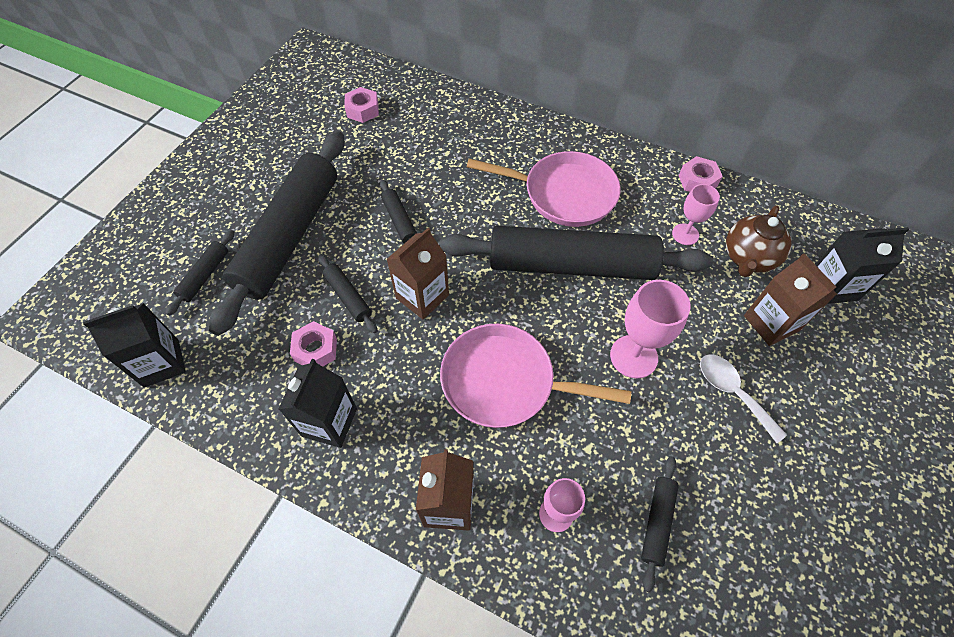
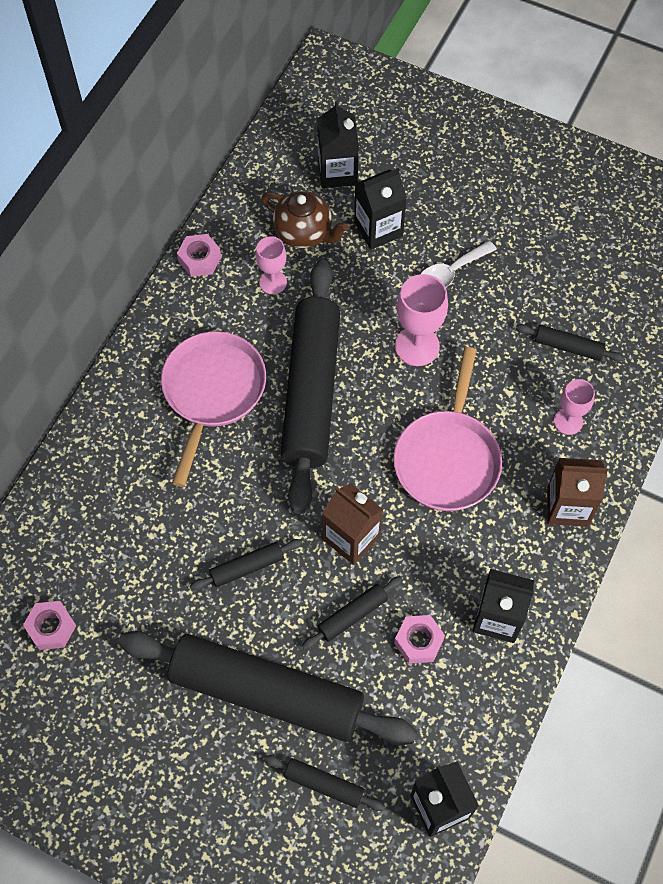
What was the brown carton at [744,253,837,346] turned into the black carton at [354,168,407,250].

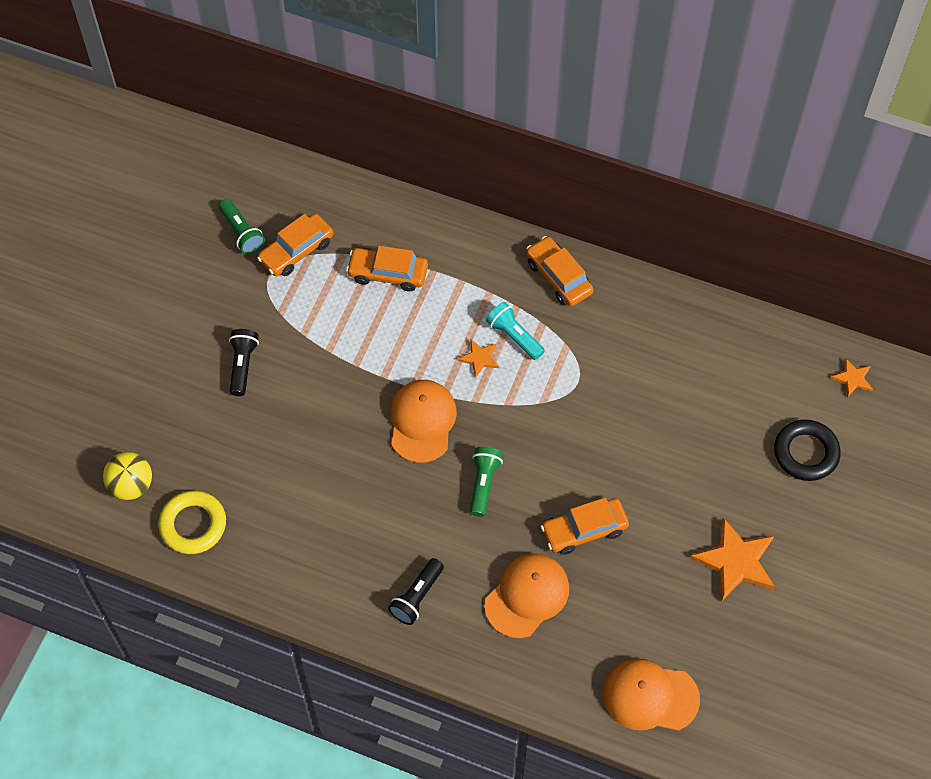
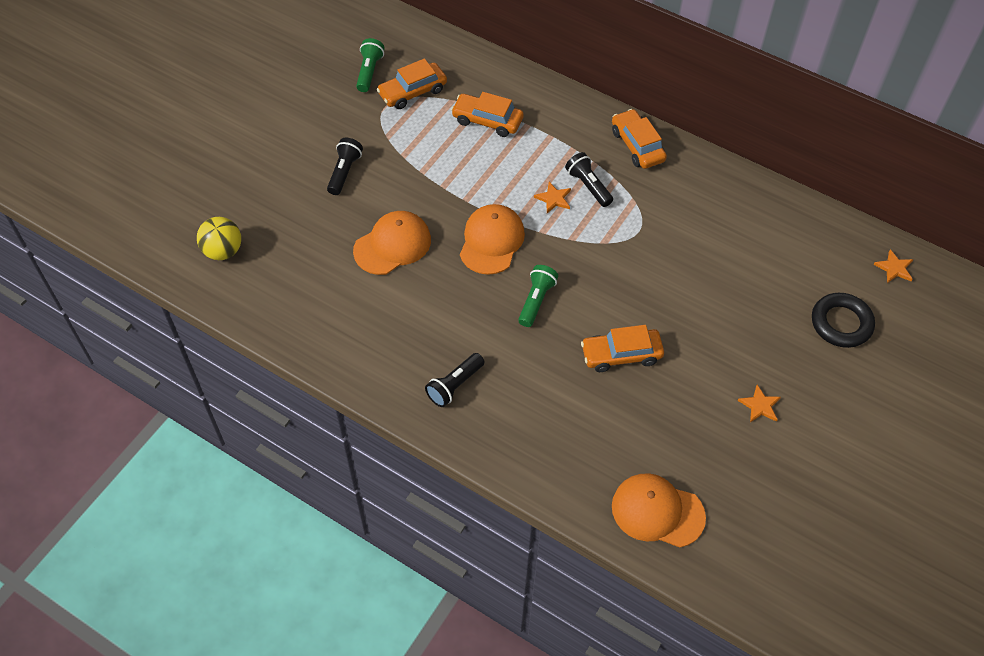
The green flashlight at [219,199,265,255] ended up facing another way, 150 degrees counterclockwise from before.
What was the turquoise flashlight at [486,302,545,360] turned into the black flashlight at [565,152,613,207].
The second view lost the yellow ring at [158,491,226,554].
The size of the orange star at [690,518,775,602] changed by a factor of 0.51.
The orange cap ended up elsewhere, having gone from [484,553,569,638] to [353,211,431,275].

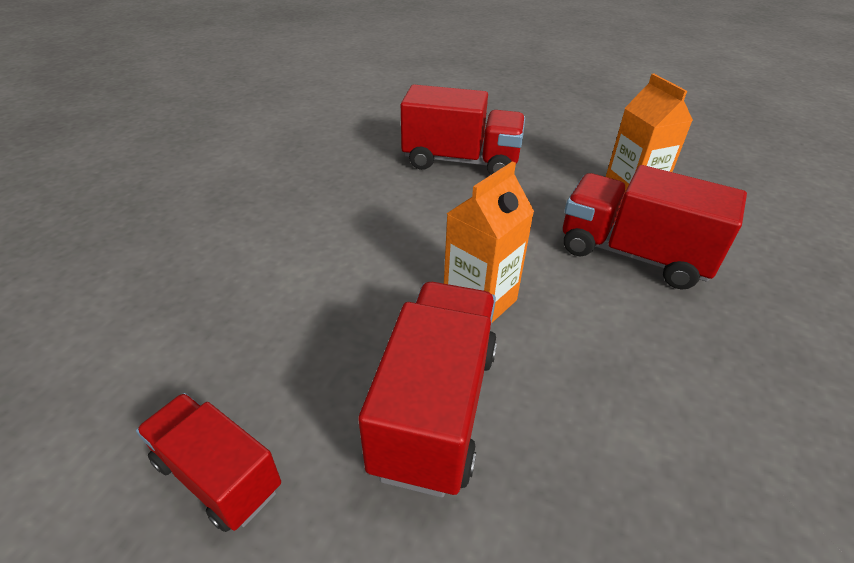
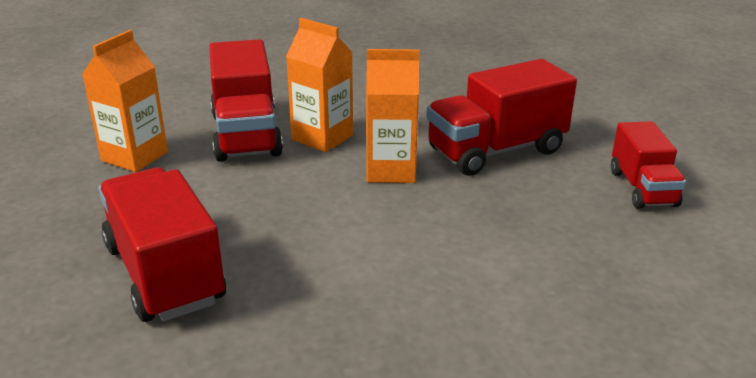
The second view gained the orange carton at [286,18,353,152].

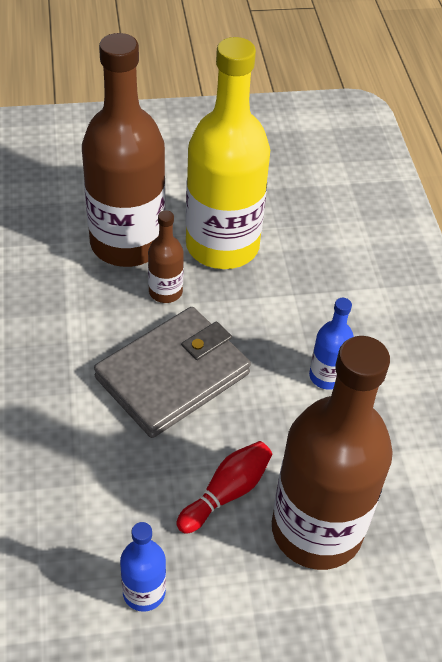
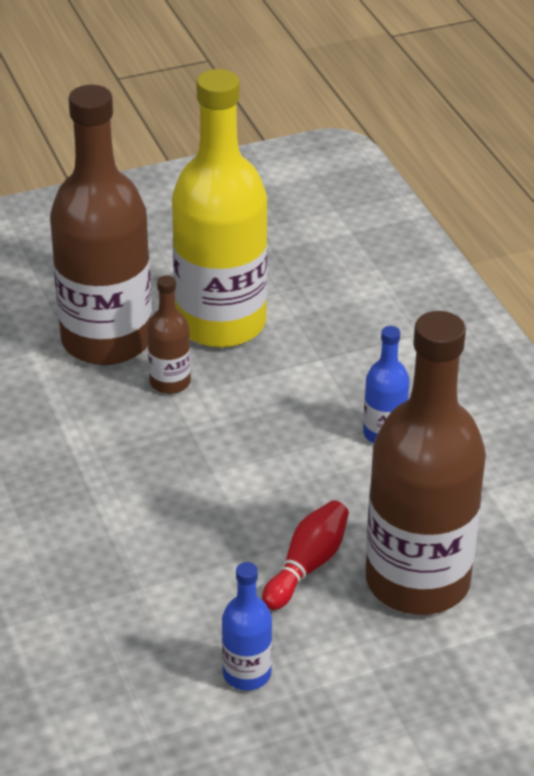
The second view lost the grey wallet at [94,307,251,438].

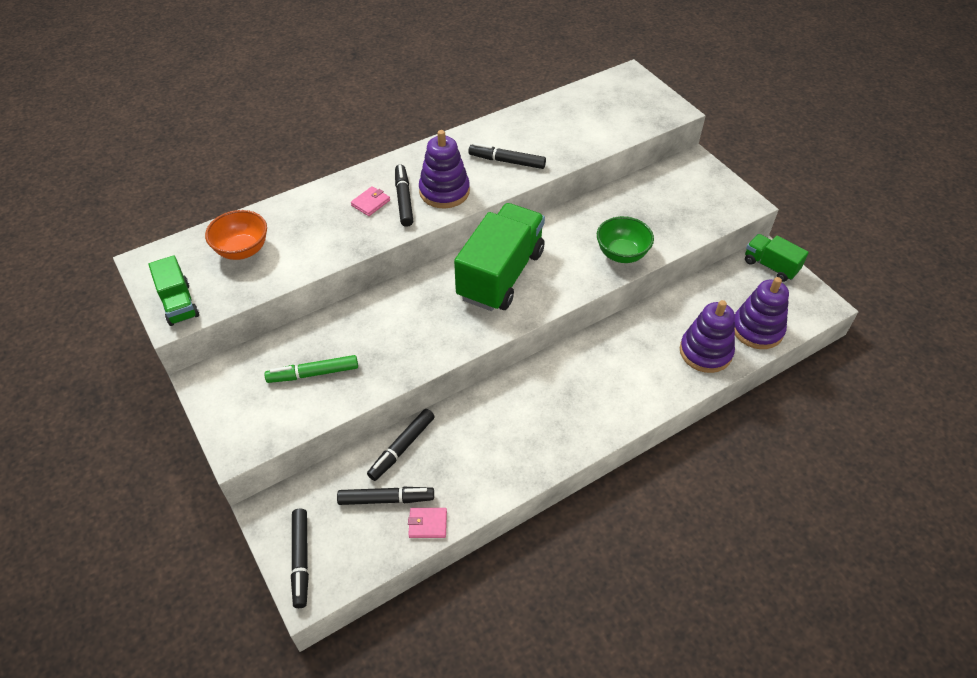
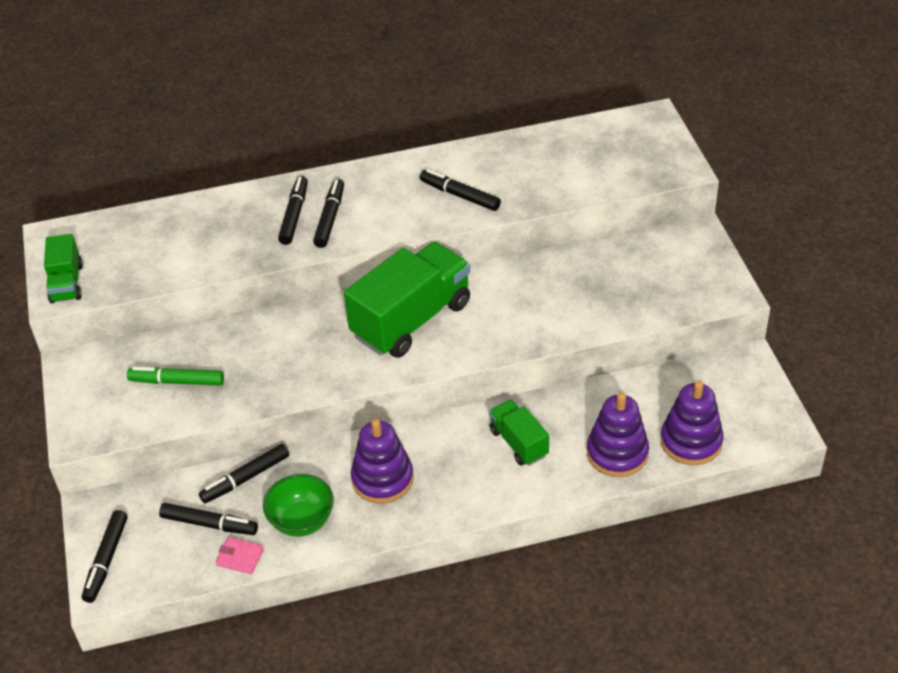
The purple stacking toy ended up elsewhere, having gone from [419,130,470,208] to [351,419,414,504].
Where the pink wallet stood at [351,186,390,216], the black marker came to stand at [278,176,308,245].
The second view lost the orange bowl at [205,210,267,260].
The green bowl ended up elsewhere, having gone from [597,216,654,263] to [263,474,334,537].
The green truck ended up elsewhere, having gone from [745,234,809,282] to [489,400,549,466].

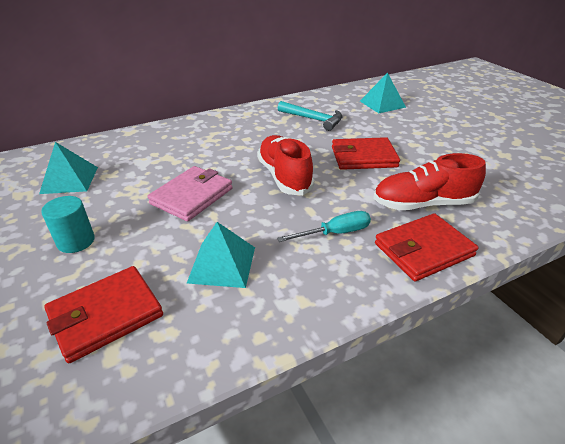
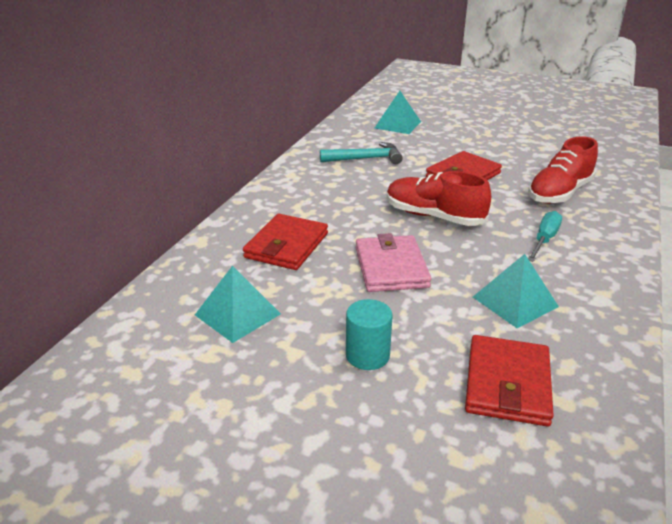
The red wallet ended up elsewhere, having gone from [375,213,479,281] to [243,214,328,270].

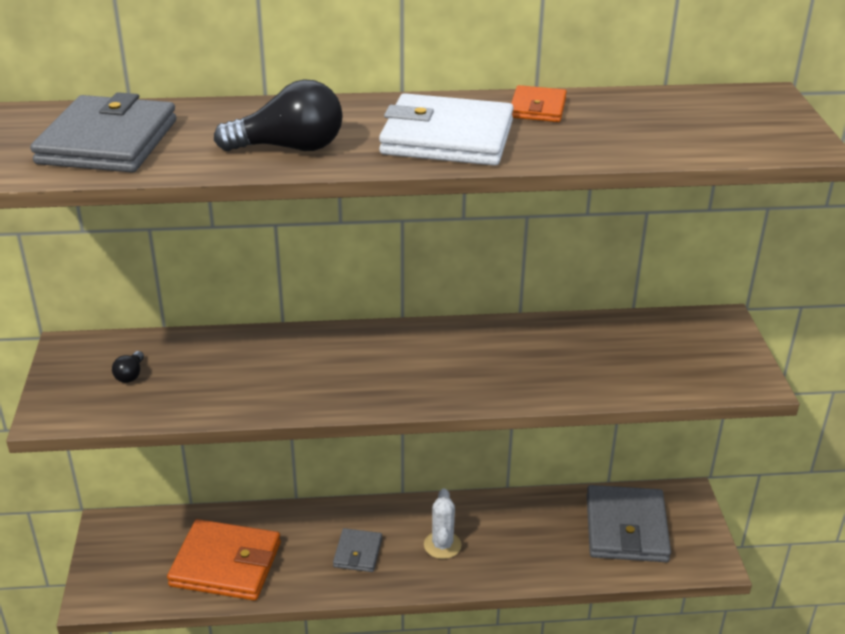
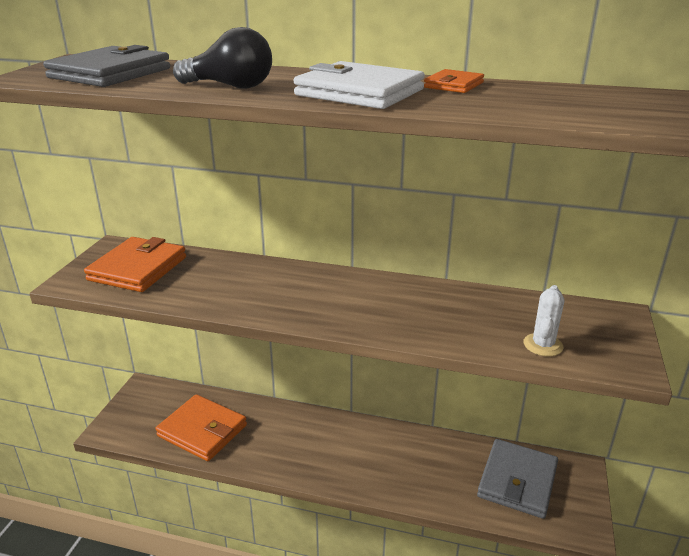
Where the black light bulb stood at [112,351,144,383], the orange wallet came to stand at [84,237,186,292].
The white cactus ended up elsewhere, having gone from [424,488,461,559] to [524,285,564,356].
The second view lost the grey wallet at [333,528,382,572].

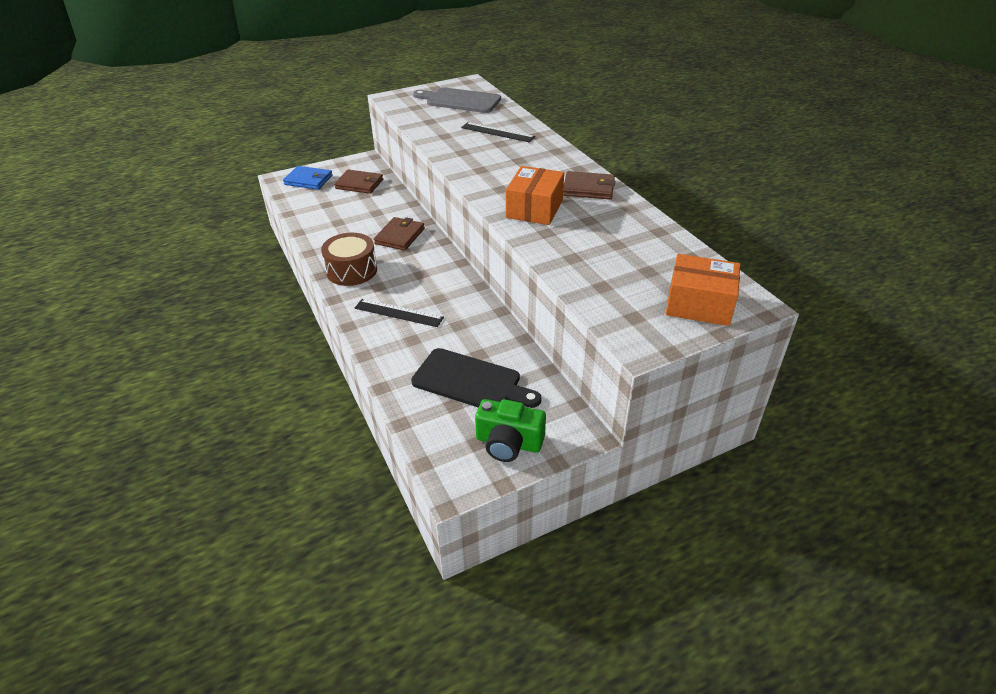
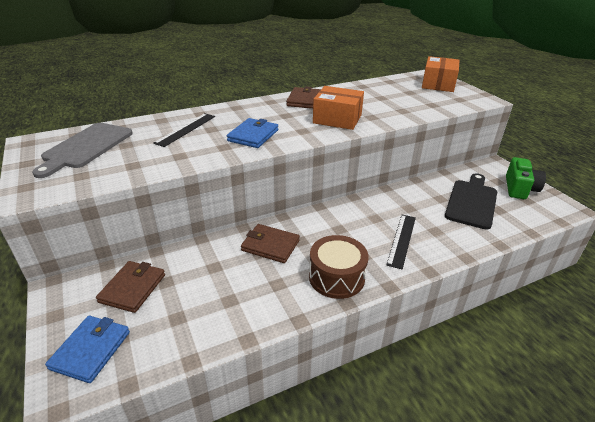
The second view gained the blue wallet at [227,118,278,148].

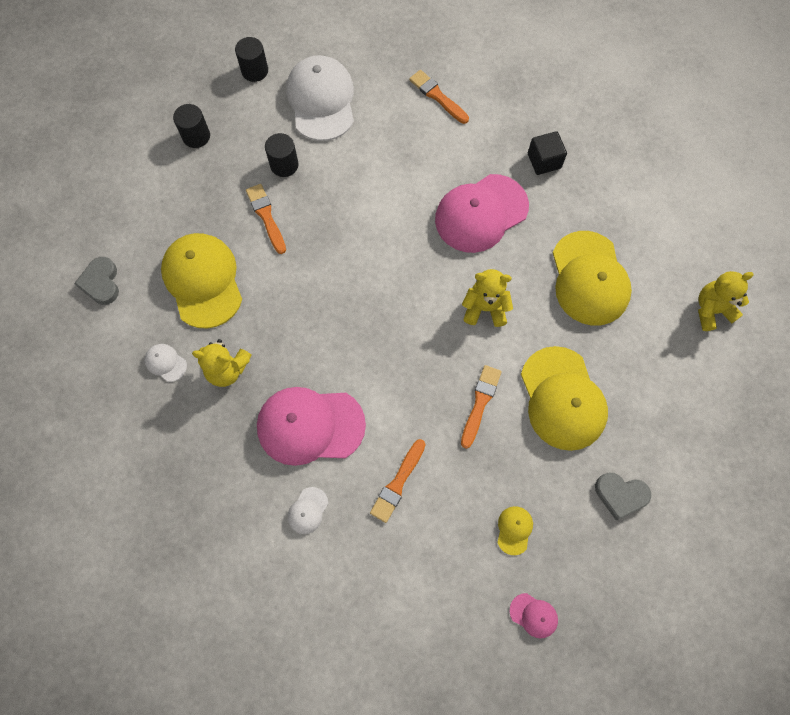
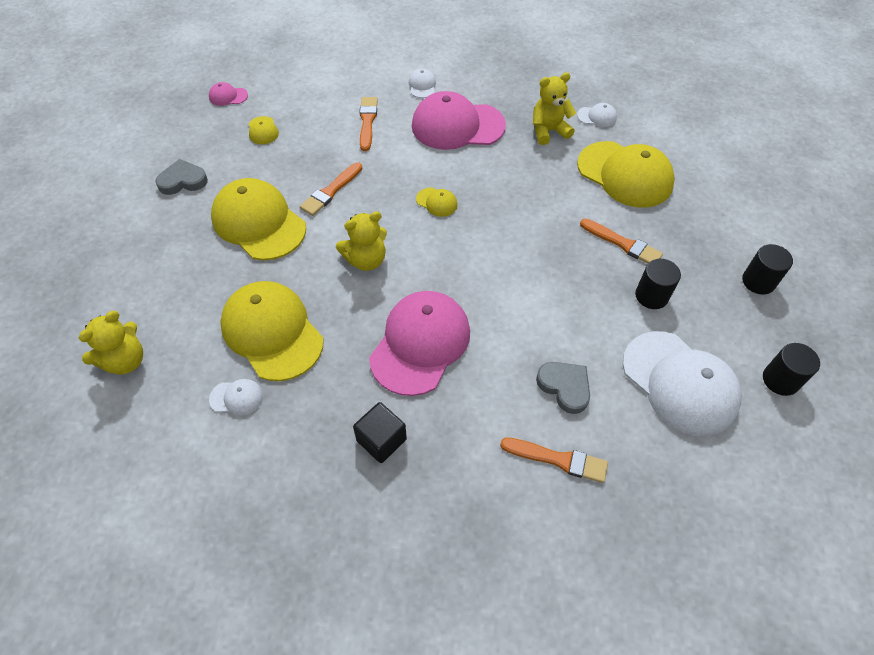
The grey heart ended up elsewhere, having gone from [74,257,119,305] to [536,362,590,414].
The orange brush at [461,365,502,449] ended up facing another way, 45 degrees clockwise from before.
The pink cap at [257,387,366,466] ended up facing another way, 150 degrees counterclockwise from before.
The second view gained the yellow cap at [416,188,458,217].
The second view gained the white cap at [209,379,263,416].

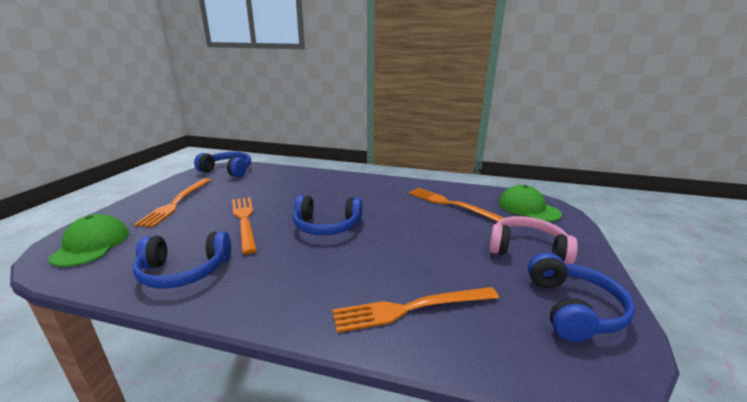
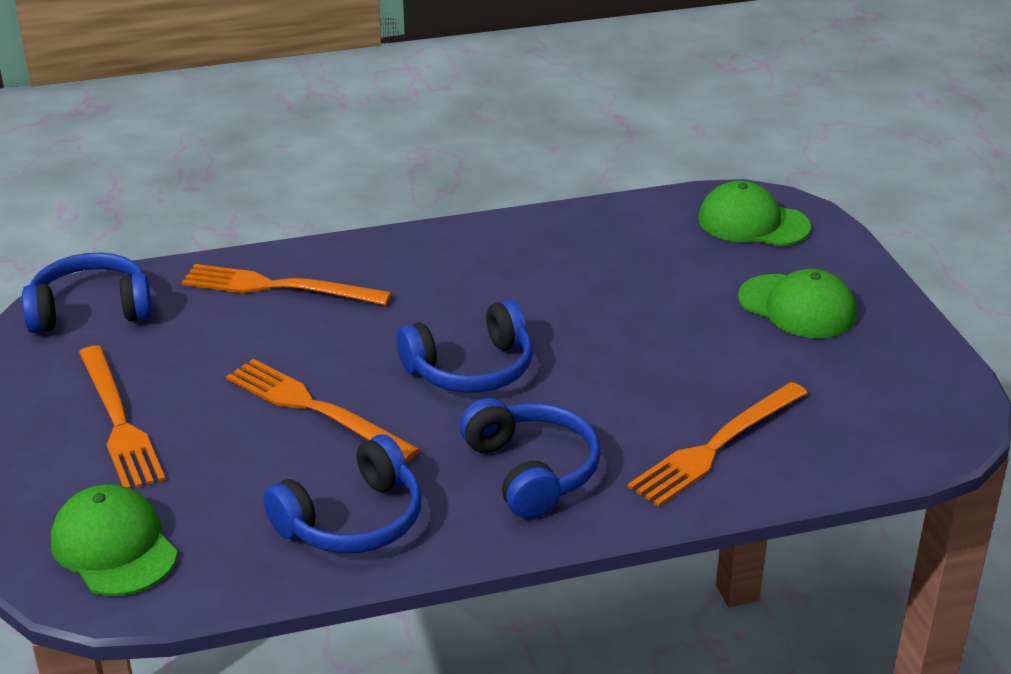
The orange fork ended up elsewhere, having gone from [408,188,504,222] to [182,264,391,305].
Where the pink headphones stood at [489,216,578,264], the green cap came to stand at [738,269,857,338].
The blue headphones ended up elsewhere, having gone from [528,253,635,342] to [460,398,601,519].

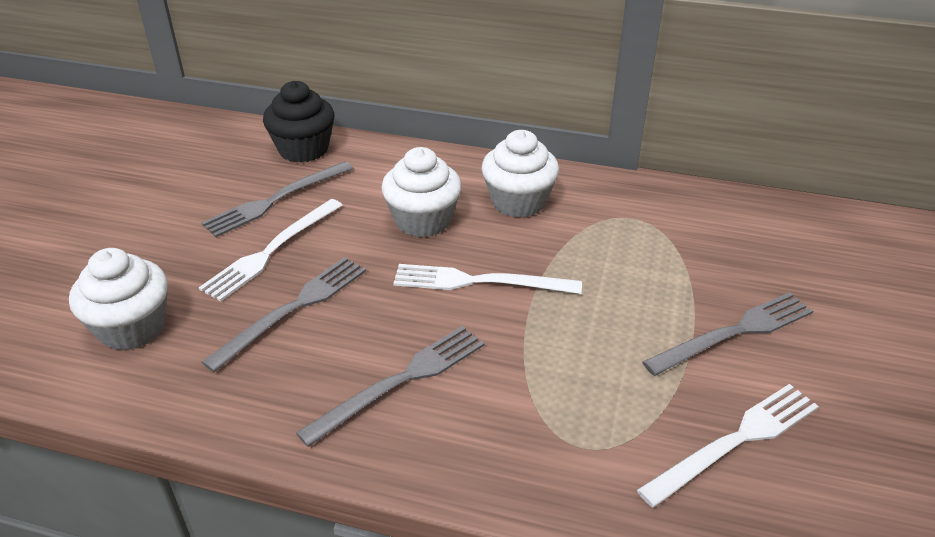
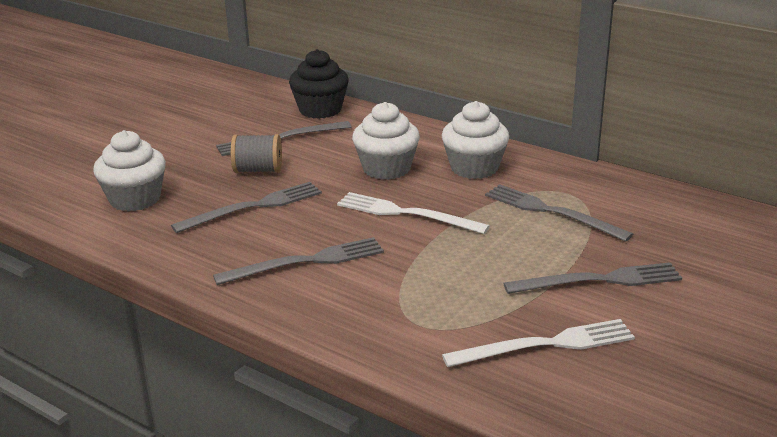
Where the white fork stood at [199,199,342,302], the grey spool came to stand at [231,134,282,173].
The second view gained the grey fork at [485,184,633,242].

